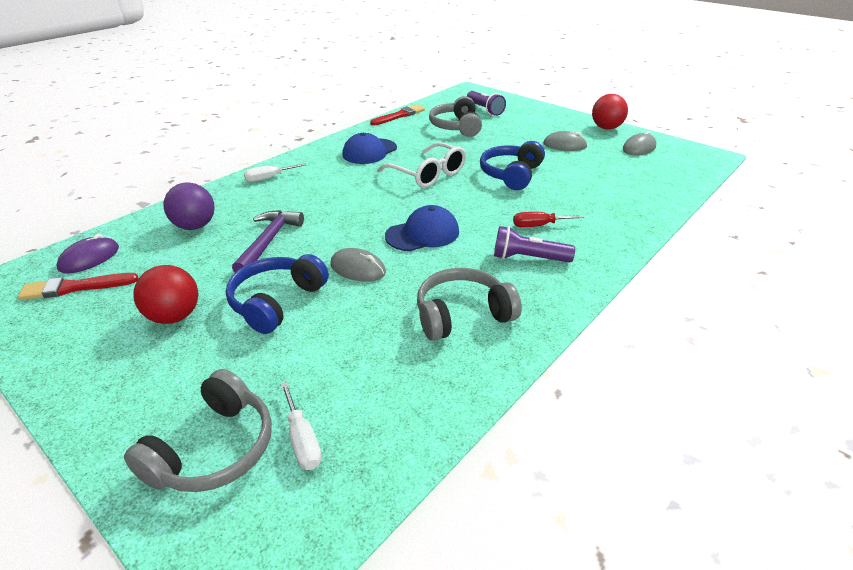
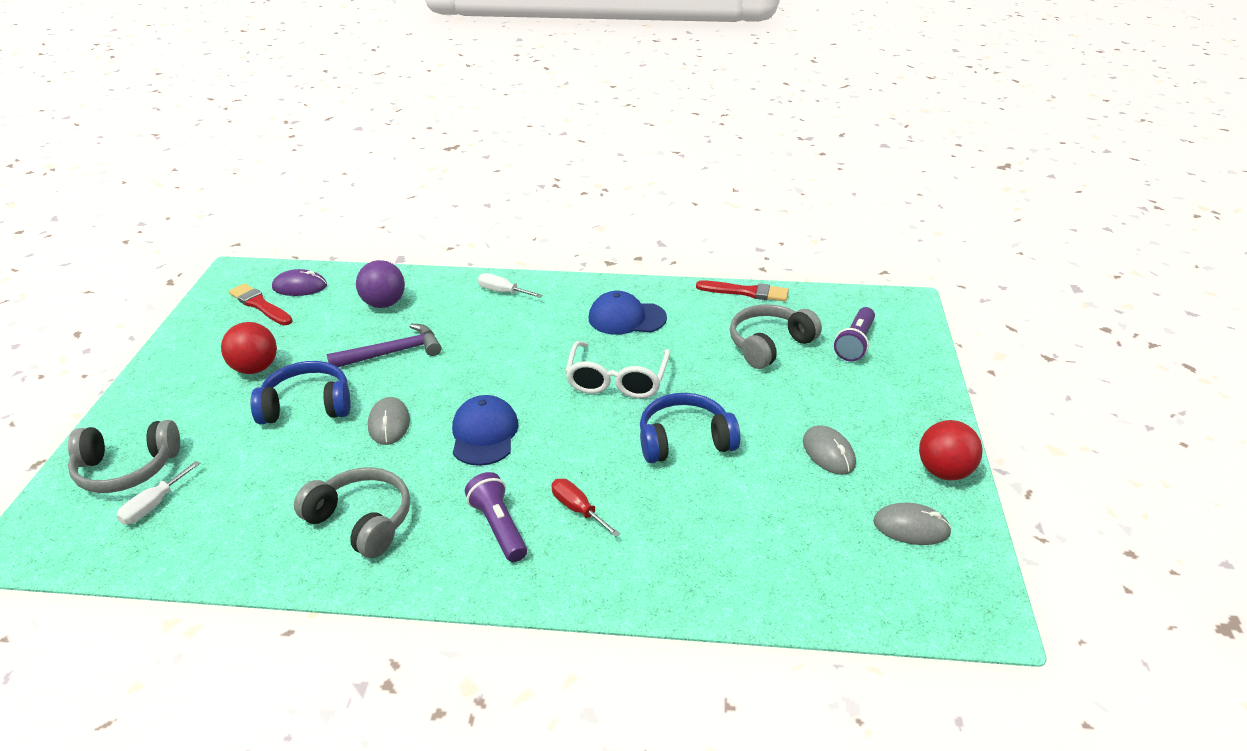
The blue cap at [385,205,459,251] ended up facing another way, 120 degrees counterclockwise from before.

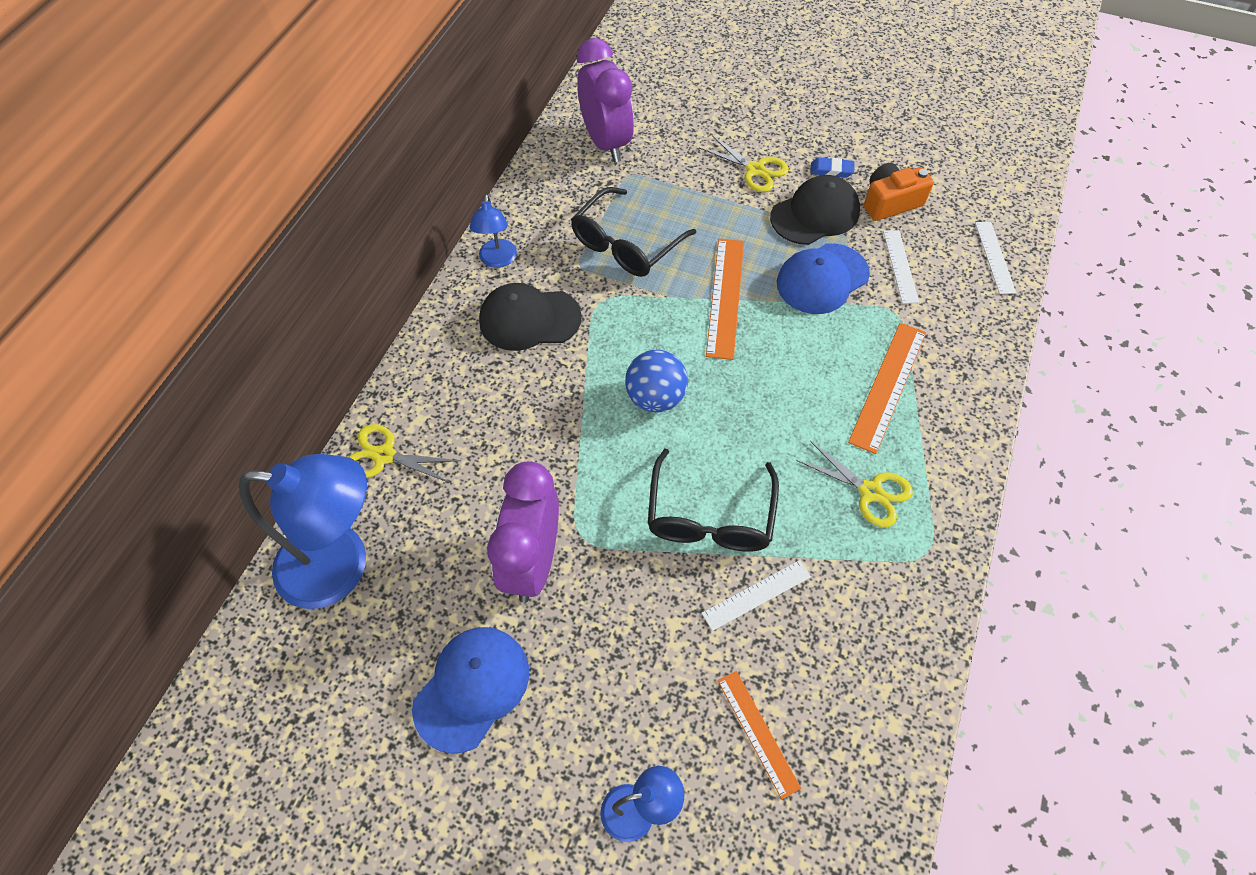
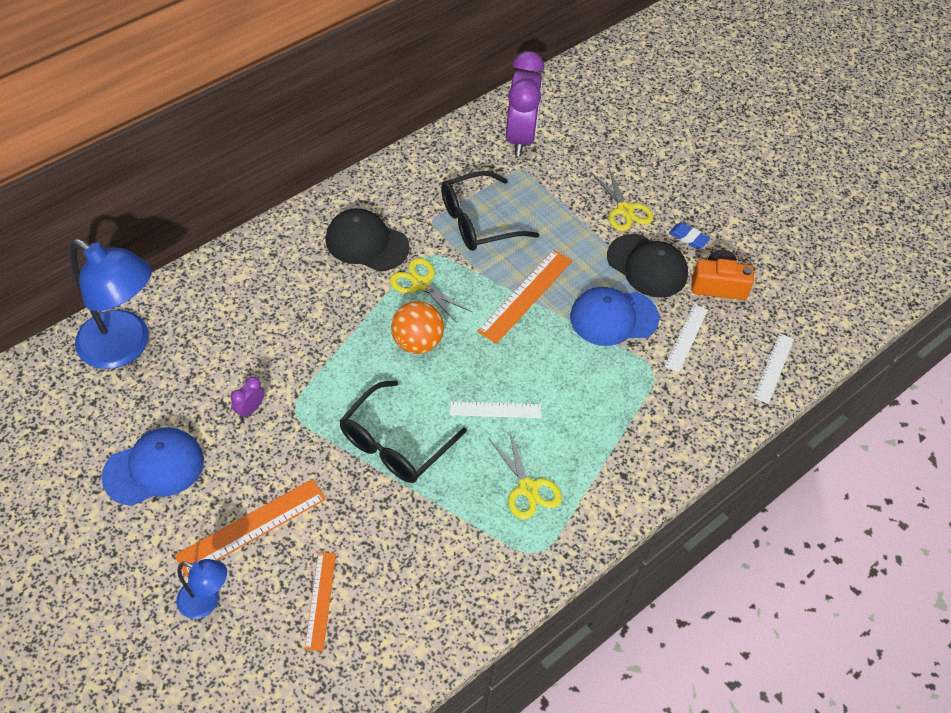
The black cap at [770,175,860,245] ended up facing another way, 45 degrees clockwise from before.
The second view lost the blue lamp at [470,194,517,268].
The orange ruler ended up elsewhere, having gone from [848,323,926,454] to [174,479,326,577].
What was the blue ball at [625,350,688,413] turned into the orange ball at [391,301,444,354].
The yellow scissors ended up elsewhere, having gone from [349,424,461,483] to [390,258,472,323].
The size of the purple clock at [487,461,559,603] changed by a factor of 0.40.
The white ruler ended up elsewhere, having gone from [702,560,811,631] to [450,401,542,418].

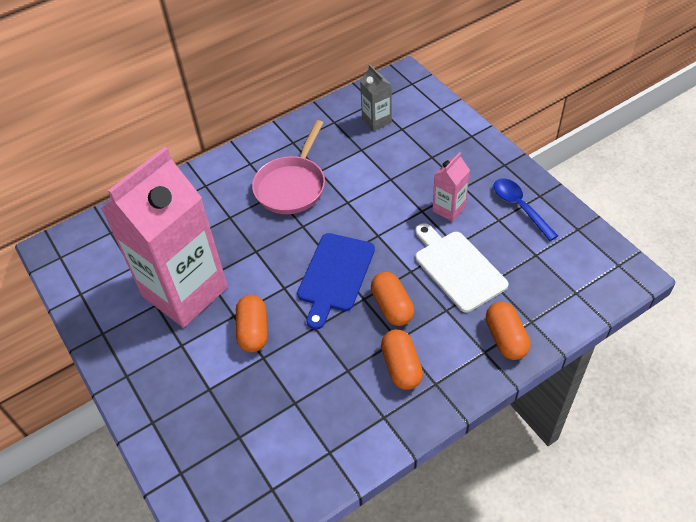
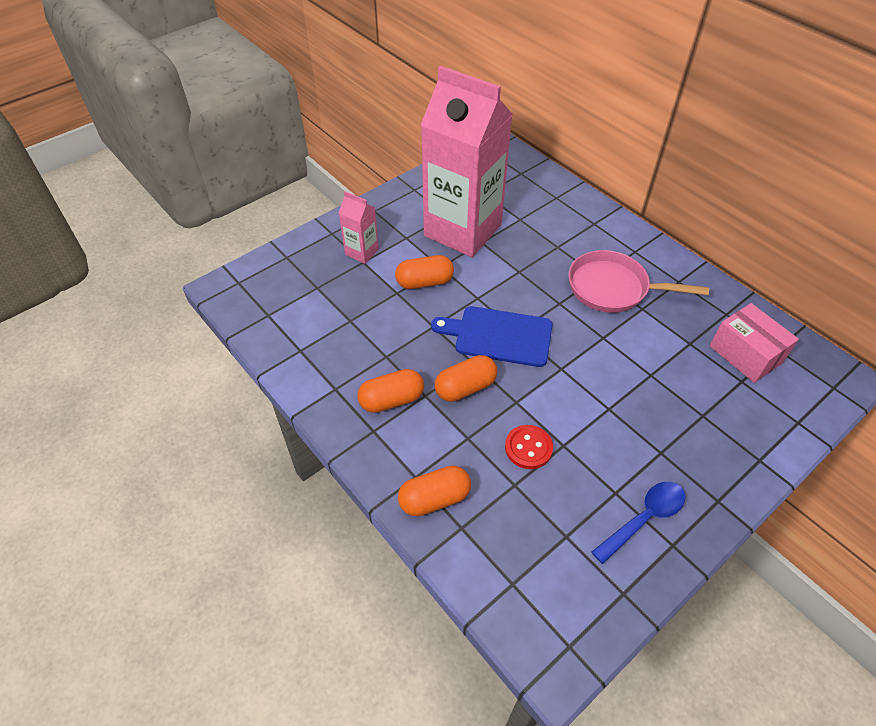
Where the grey carton stood at [360,65,392,131], the pink box came to stand at [710,303,799,383].
The pink carton ended up elsewhere, having gone from [432,152,470,222] to [339,191,379,264].
Where the white cutting board stood at [415,223,509,312], the red button came to stand at [505,425,553,469].

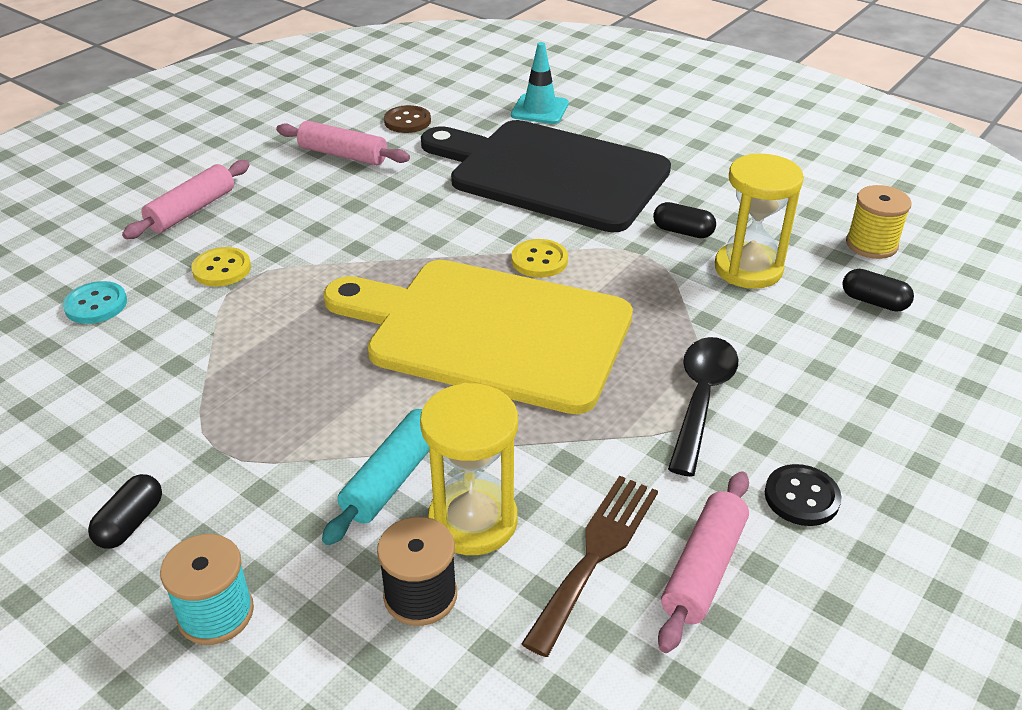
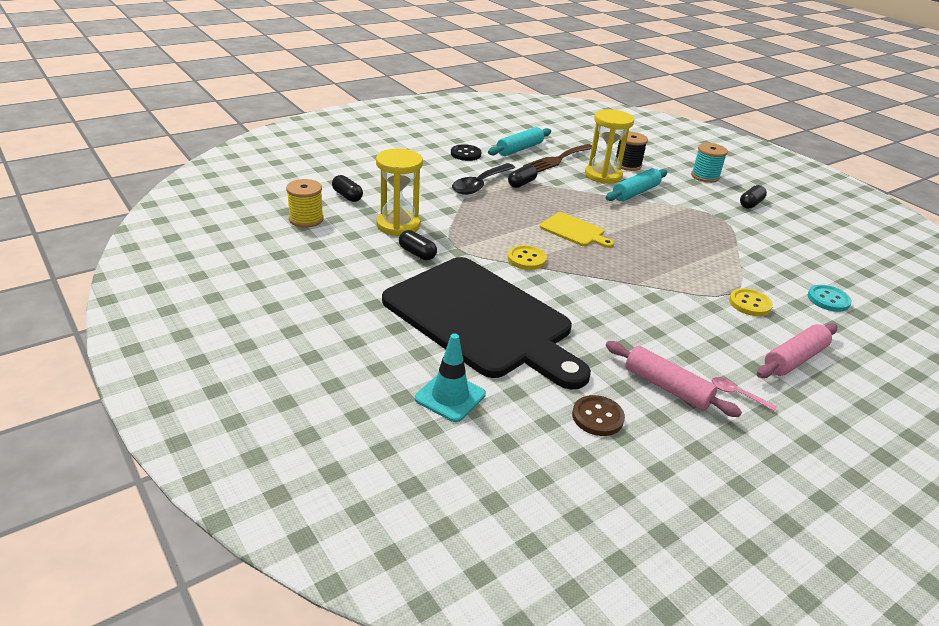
The size of the yellow cutting board at [323,260,633,414] changed by a factor of 0.41.
What was the pink rolling pin at [658,471,749,653] turned into the turquoise rolling pin at [488,127,551,156].
The second view gained the black capsule at [508,164,538,188].
The second view gained the pink spoon at [712,377,777,412].

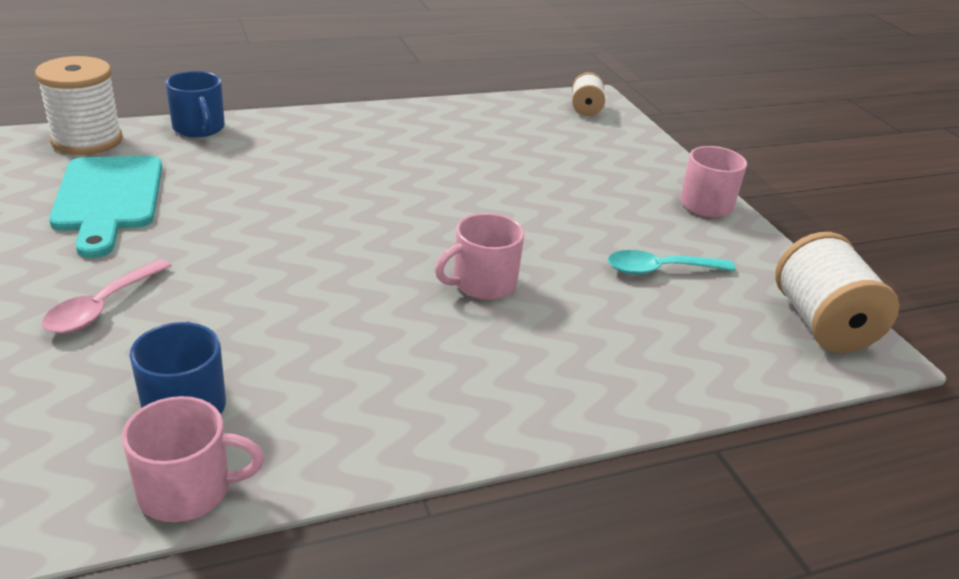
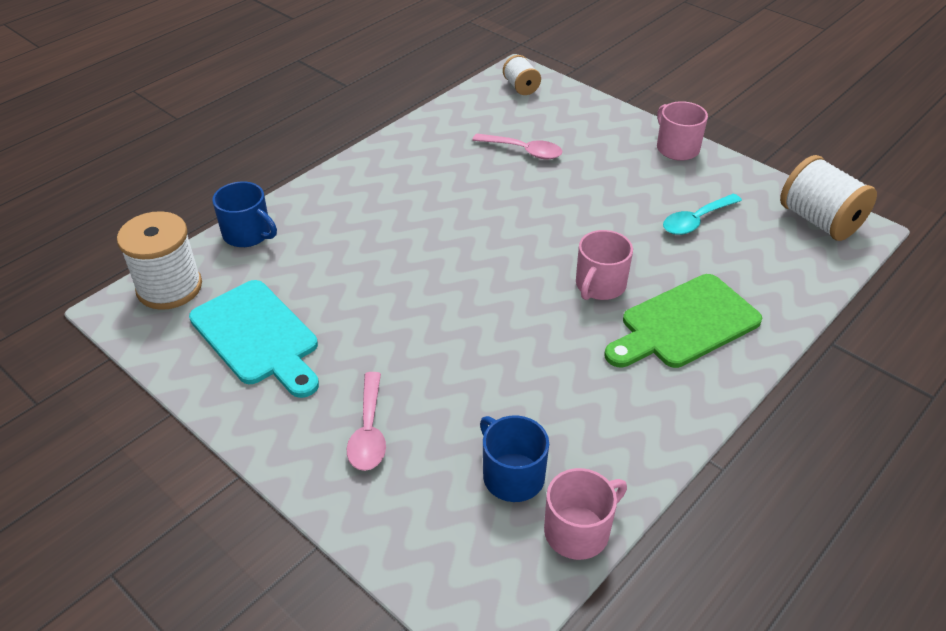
The second view gained the pink spoon at [472,133,562,159].
The second view gained the green cutting board at [604,274,762,368].

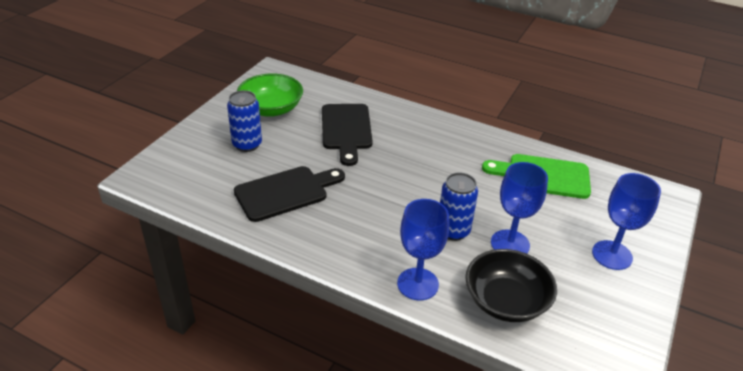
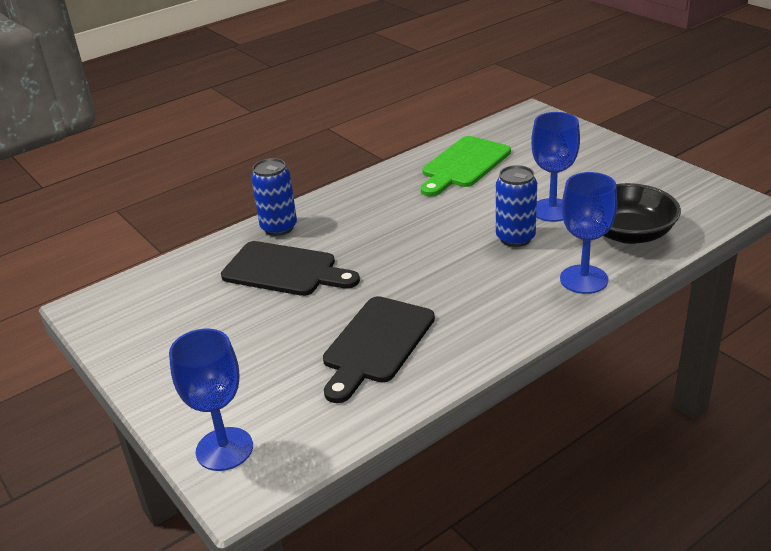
The second view lost the green bowl at [237,73,303,117].
The blue can ended up elsewhere, having gone from [227,90,262,152] to [251,158,297,236].
The black cutting board at [234,166,345,222] ended up facing another way, 150 degrees counterclockwise from before.
The blue goblet ended up elsewhere, having gone from [592,173,661,270] to [169,329,253,471].

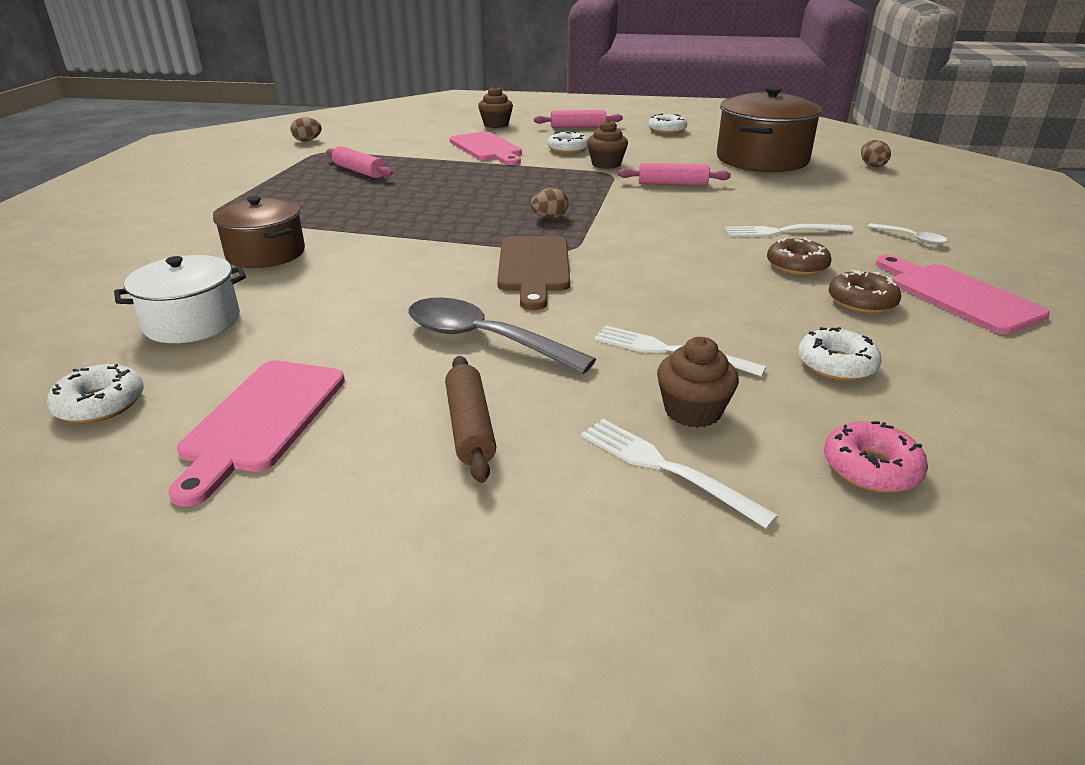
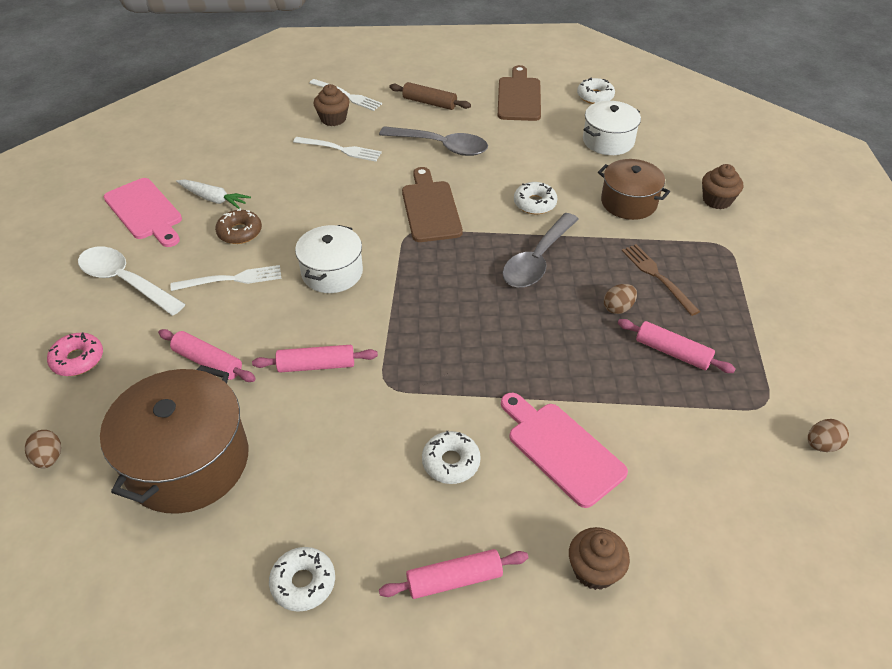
The brown cupcake ended up elsewhere, having gone from [587,119,628,169] to [702,164,743,209].
The brown egg ended up elsewhere, having gone from [530,188,569,219] to [604,284,637,314].
The size of the white spoon at [867,223,948,245] changed by a factor of 2.08.
Where the brown donut stood at [828,270,901,314], the white carrot came to stand at [176,180,251,209].
The white donut ended up elsewhere, having gone from [798,327,881,381] to [514,182,558,214].
The brown rolling pin at [445,356,496,483] ended up facing another way, 45 degrees counterclockwise from before.
What was the pink cutting board at [168,361,345,507] turned into the brown cutting board at [498,65,541,121].
The pink donut ended up elsewhere, having gone from [824,421,928,493] to [47,333,103,376].
The second view gained the grey spoon at [502,213,579,288].
The second view gained the white pot at [295,225,363,293].
The second view gained the brown fork at [622,244,700,316].
The second view gained the pink rolling pin at [158,329,256,382].

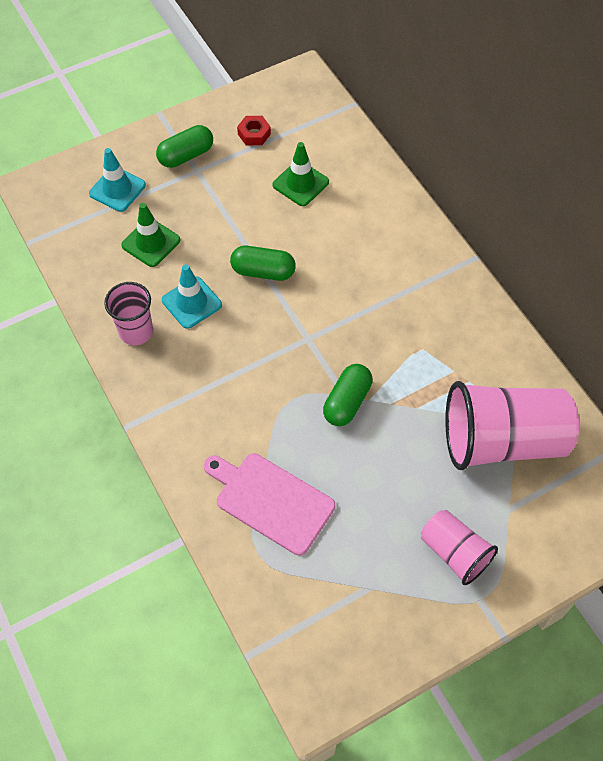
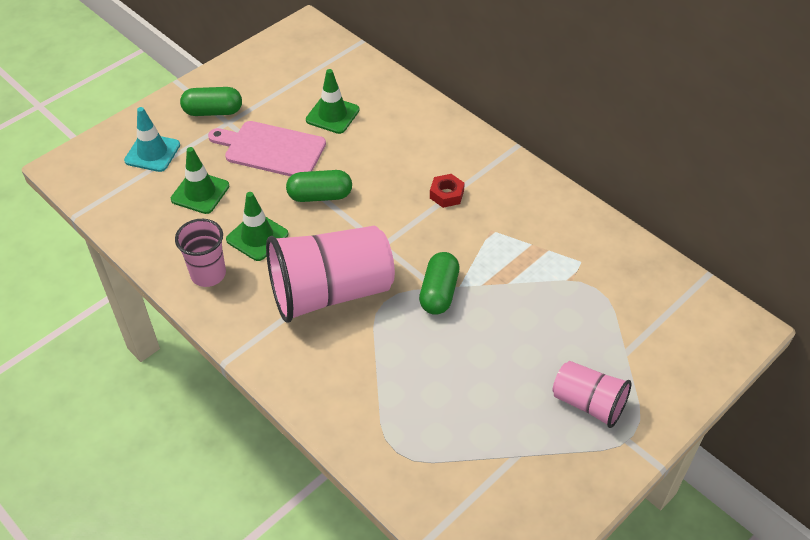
The red nut ended up elsewhere, having gone from [237,116,271,145] to [430,174,465,208].
The green capsule at [156,125,213,168] ended up facing another way, 45 degrees clockwise from before.
What was the turquoise traffic cone at [162,264,222,329] turned into the green traffic cone at [226,192,289,261].
The pink cup ended up elsewhere, having gone from [445,381,579,470] to [266,226,395,323].
The pink cutting board ended up elsewhere, having gone from [204,453,335,556] to [208,121,326,176].

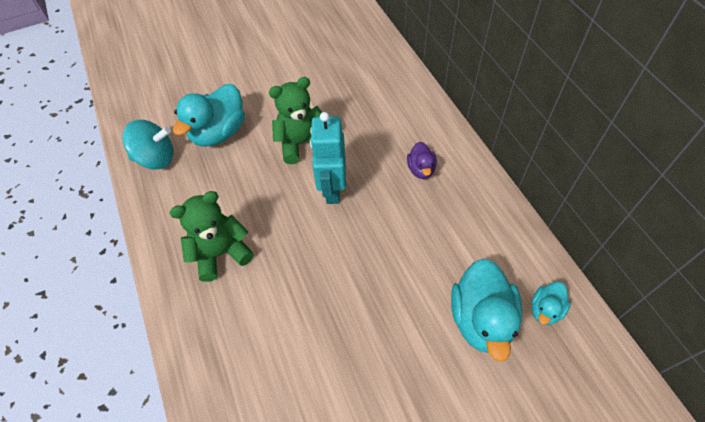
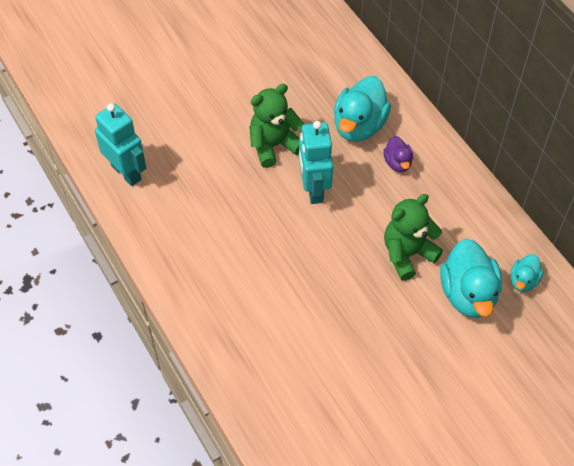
The turquoise duck ended up elsewhere, having gone from [173,84,245,147] to [334,76,391,142].
Where the turquoise spinning top stood at [122,120,173,170], the turquoise robot came to stand at [95,103,146,186].
The green teddy bear ended up elsewhere, having gone from [170,191,254,282] to [384,194,443,281].

